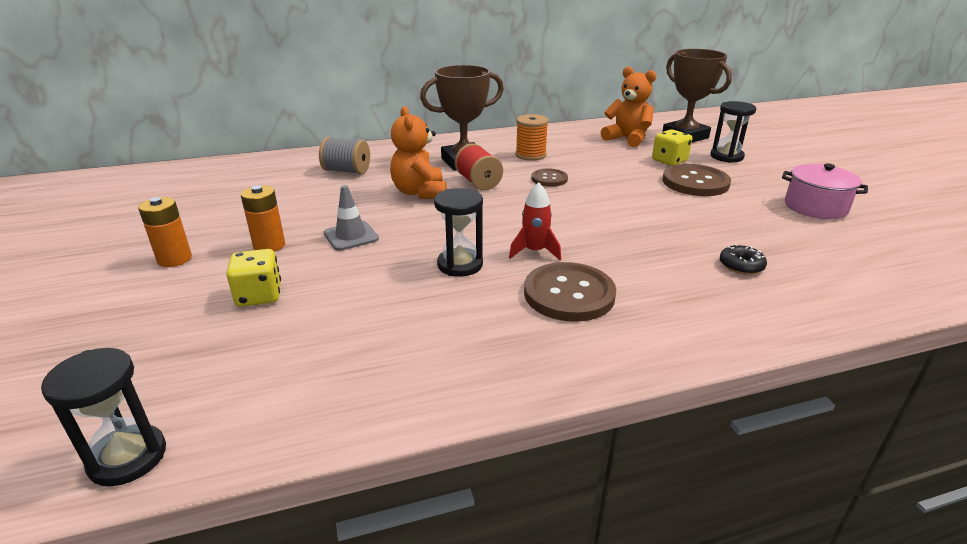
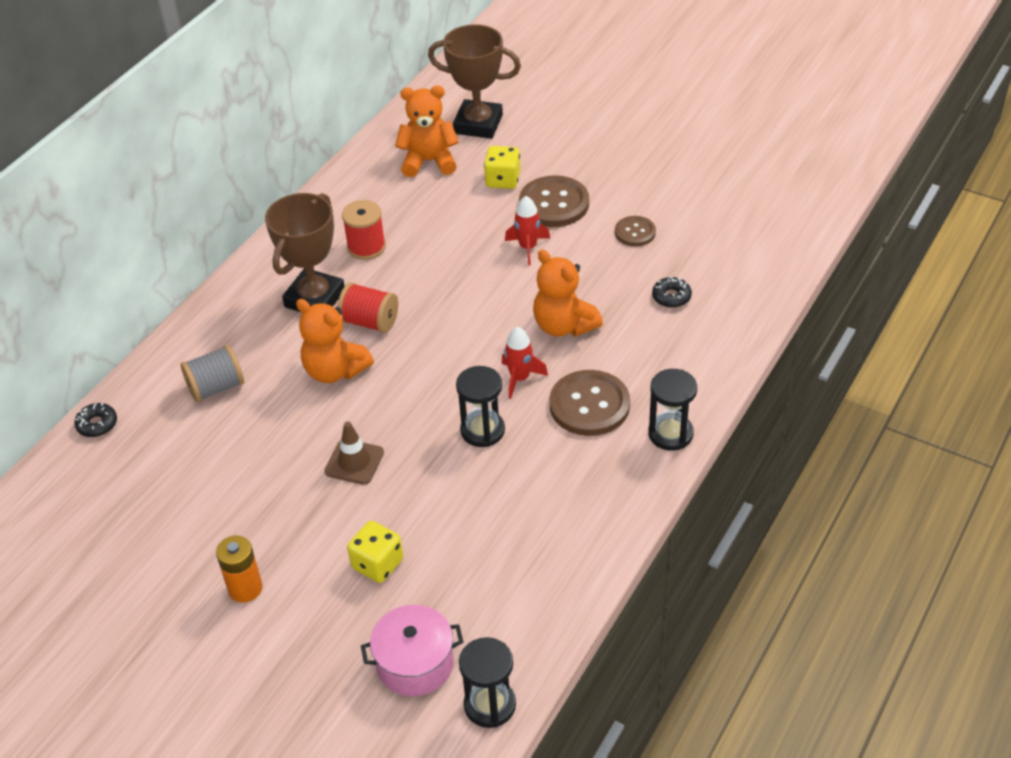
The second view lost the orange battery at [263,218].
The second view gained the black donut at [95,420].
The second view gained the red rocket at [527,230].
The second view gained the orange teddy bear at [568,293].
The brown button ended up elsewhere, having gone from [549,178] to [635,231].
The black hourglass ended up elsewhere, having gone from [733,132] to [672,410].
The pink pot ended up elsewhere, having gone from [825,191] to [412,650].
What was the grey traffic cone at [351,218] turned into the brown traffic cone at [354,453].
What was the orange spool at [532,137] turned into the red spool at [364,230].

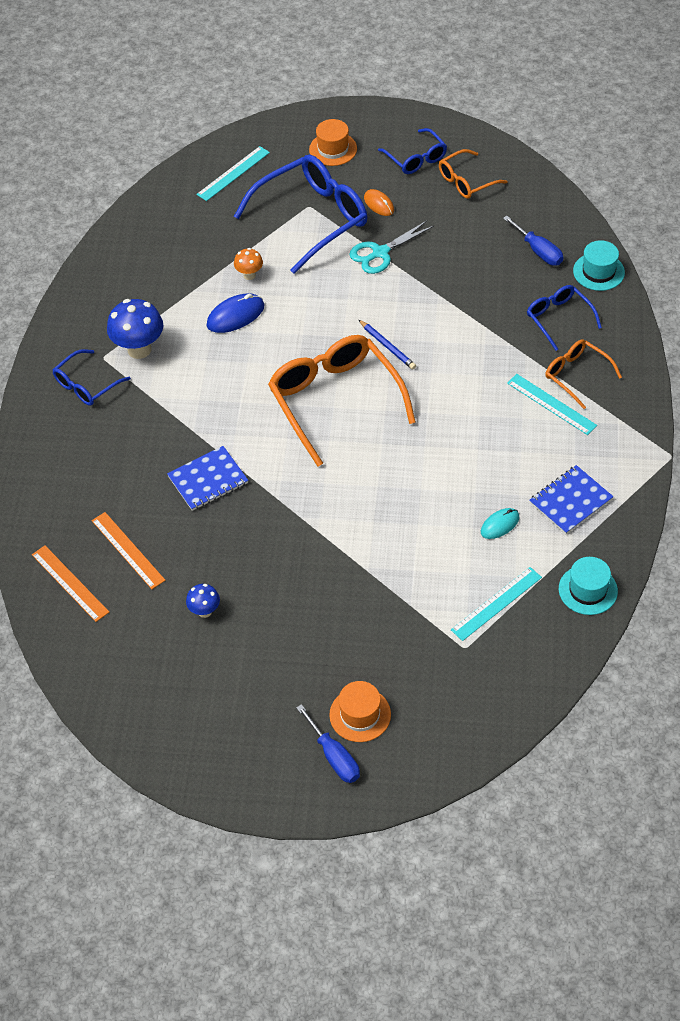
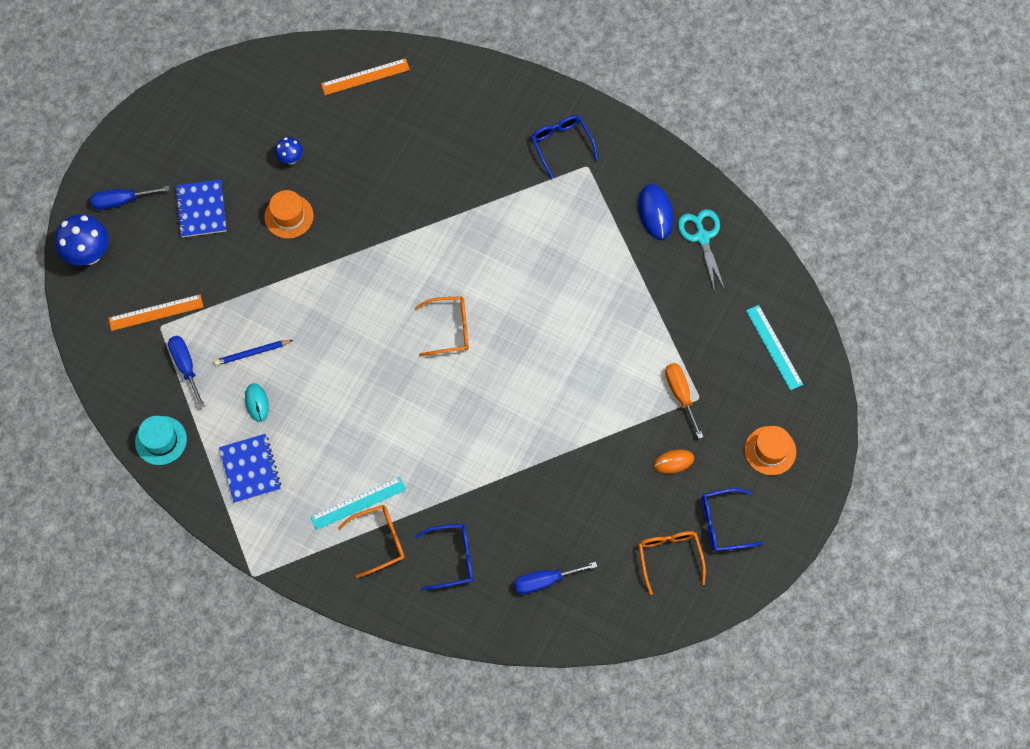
The second view lost the orange mushroom at [248,264].
The second view lost the turquoise hat at [599,265].
The orange ruler ended up elsewhere, having gone from [129,550] to [156,312].
The blue mushroom ended up elsewhere, having gone from [135,329] to [82,240].
The blue notebook ended up elsewhere, having gone from [207,478] to [200,208].
The blue mouse ended up elsewhere, having gone from [235,313] to [656,211].
The orange hat ended up elsewhere, having gone from [360,711] to [289,214].
The turquoise scissors ended up elsewhere, having gone from [391,247] to [701,250].
The blue pencil ended up elsewhere, having gone from [387,345] to [253,353].
Where the blue glasses stood at [300,214], the orange screwdriver came to stand at [684,401].
Where the turquoise ruler stood at [496,604], the blue screwdriver came to stand at [186,372].
The size of the orange glasses at [342,400] changed by a factor of 0.52.

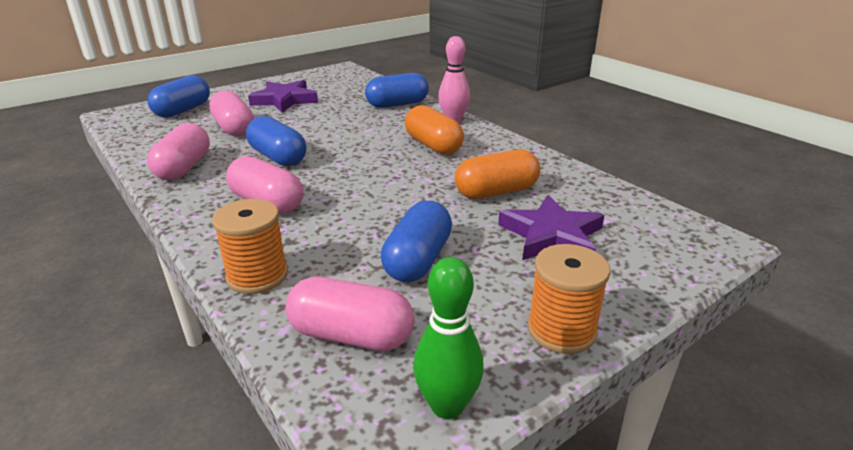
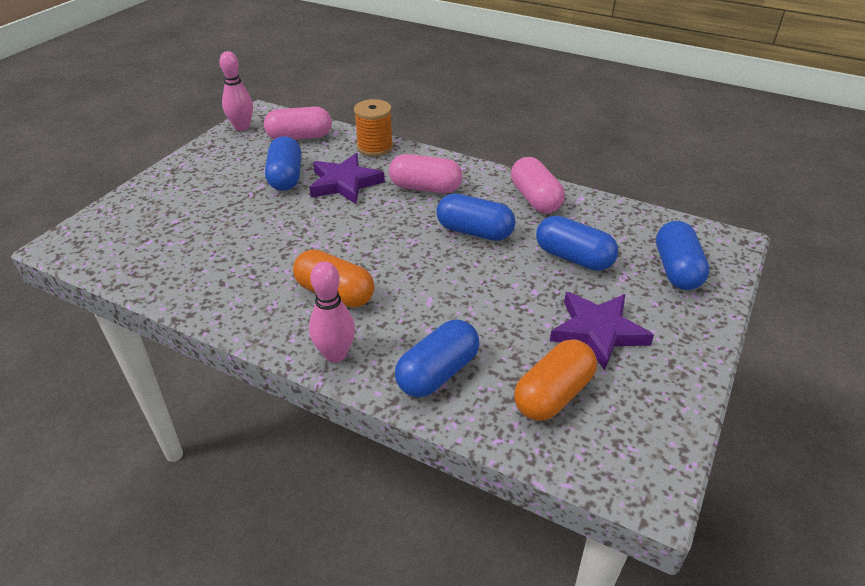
The second view lost the orange spool at [569,299].
The orange capsule ended up elsewhere, having gone from [497,174] to [555,380].
The purple star ended up elsewhere, having gone from [551,227] to [347,178].
What was the pink capsule at [231,113] turned into the blue capsule at [577,243].
What was the green bowling pin at [448,338] turned into the pink bowling pin at [236,91].

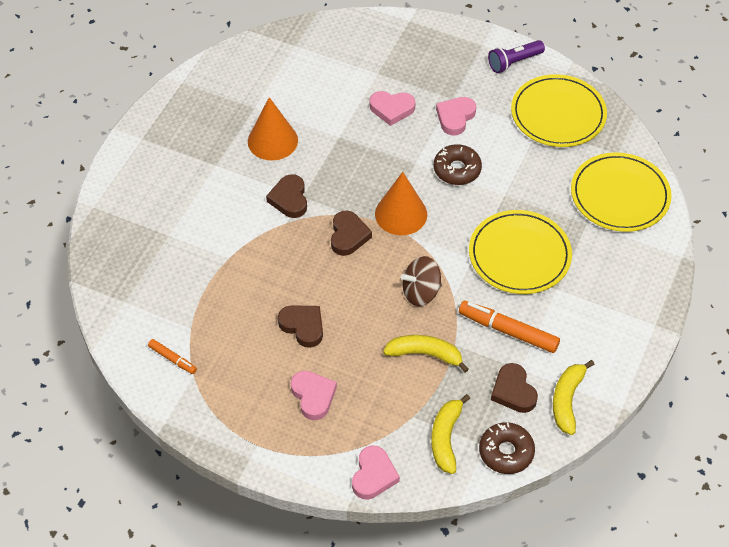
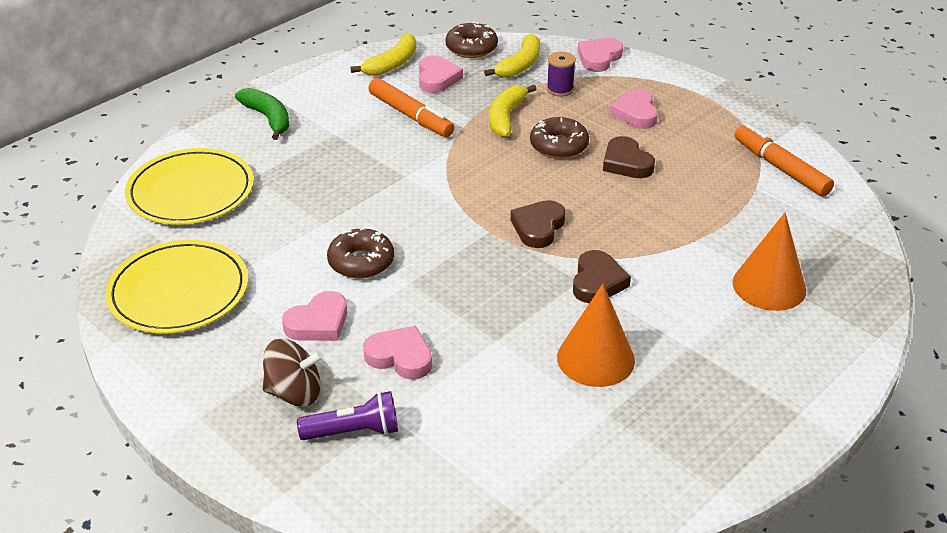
The second view lost the yellow plate at [520,252].
The second view gained the green banana at [262,114].
The second view gained the brown donut at [559,138].
The second view gained the purple spool at [561,74].
The orange cone ended up elsewhere, having gone from [401,203] to [769,262].
The brown spinning top ended up elsewhere, having gone from [421,281] to [293,373].
The purple flashlight ended up elsewhere, having gone from [516,56] to [347,415].
What was the brown heart at [514,388] turned into the pink heart at [441,74].
The yellow banana at [426,354] ended up facing another way, 75 degrees clockwise from before.
The size of the orange marker at [172,356] changed by a factor of 1.84.

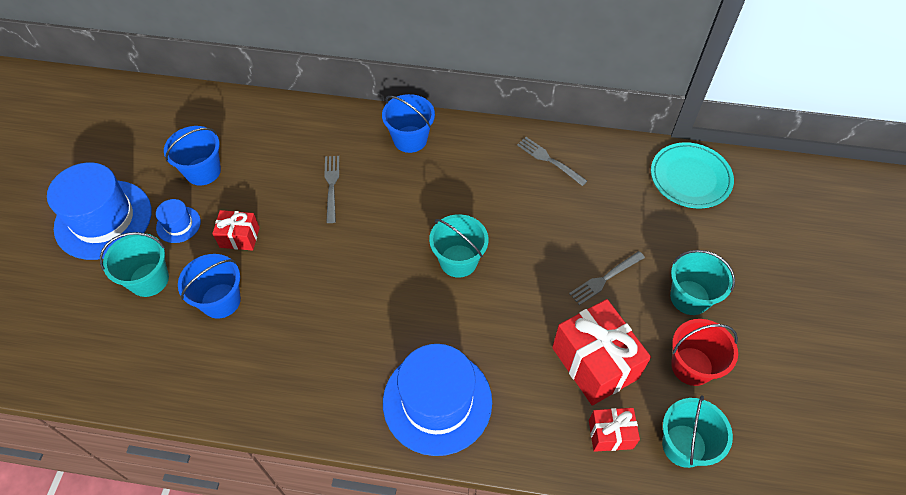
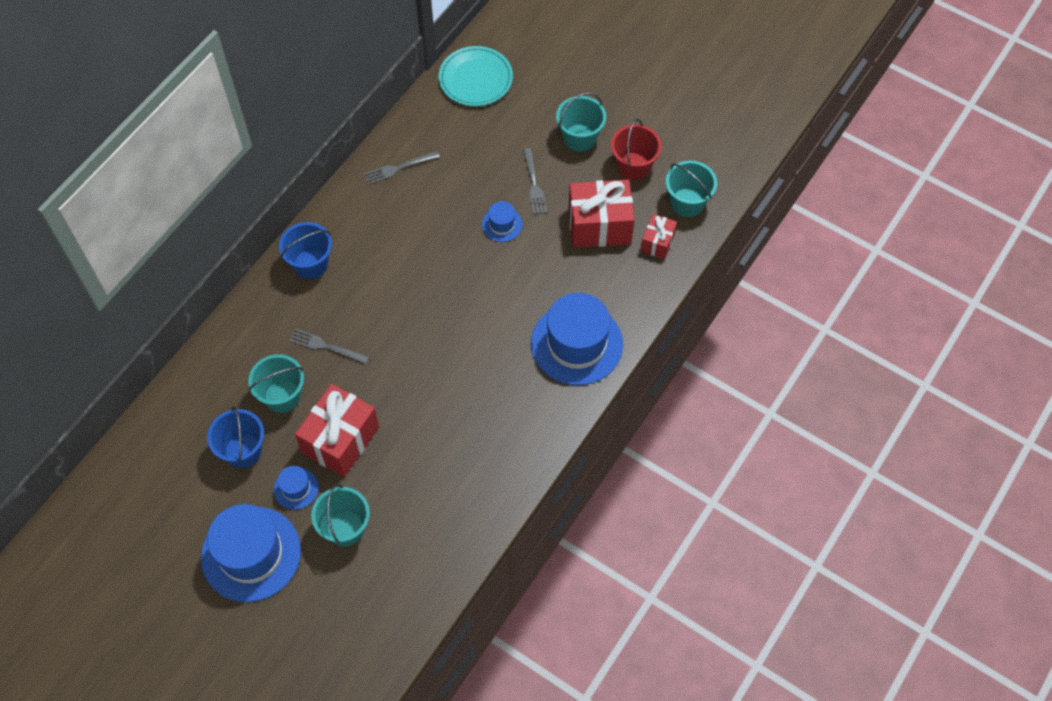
The second view lost the blue bucket at [209,286].
The second view gained the blue hat at [502,221].
The turquoise bucket ended up elsewhere, having gone from [458,246] to [276,383].
The size of the red gift at [236,230] changed by a factor of 1.87.

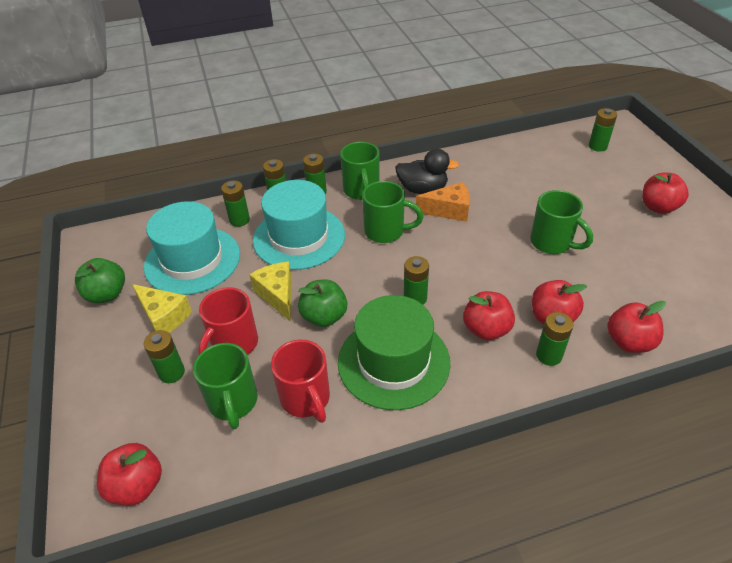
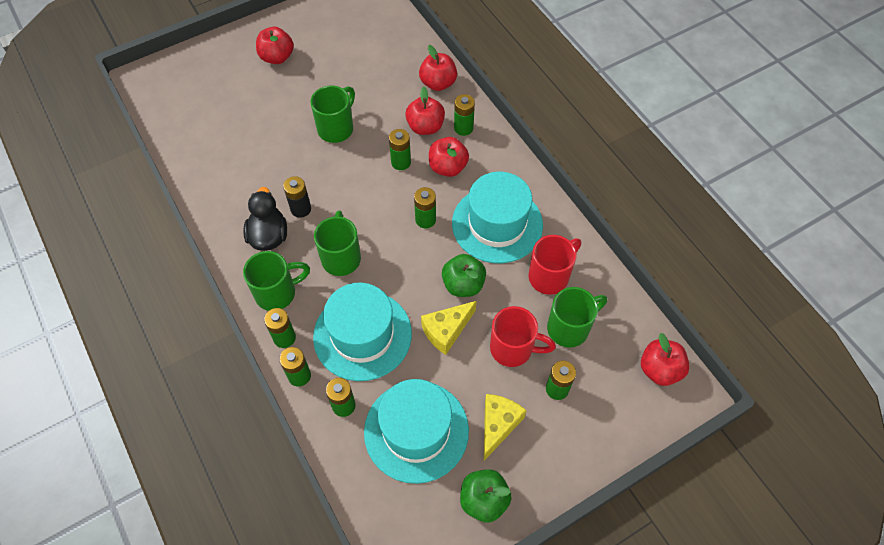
The green battery ended up elsewhere, having gone from [603,130] to [400,149].
Where the orange cheese stood at [443,202], the black battery came to stand at [297,197].
What was the green hat at [394,352] turned into the turquoise hat at [497,217].

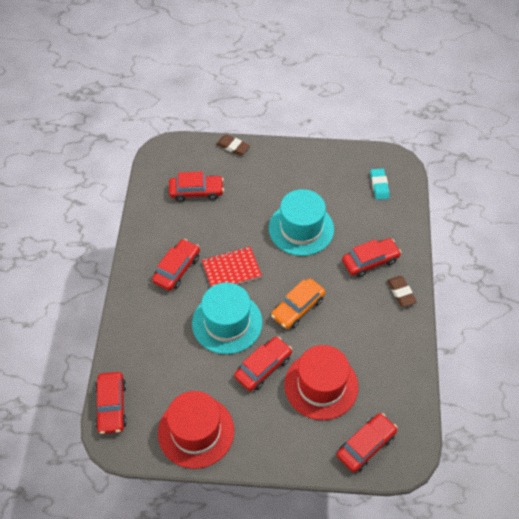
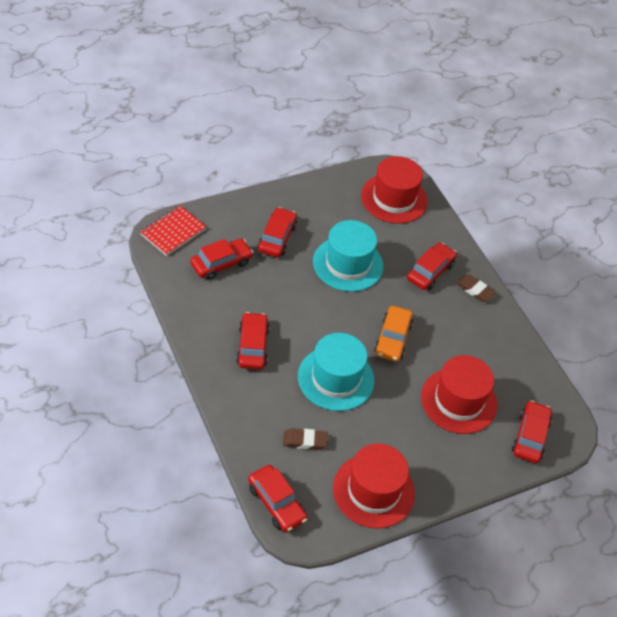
The red notebook ended up elsewhere, having gone from [232,266] to [173,231].
The brown eraser ended up elsewhere, having gone from [233,145] to [305,439].
The red car ended up elsewhere, having gone from [263,364] to [277,232].
Where the turquoise eraser stood at [380,184], the red hat came to stand at [394,190].

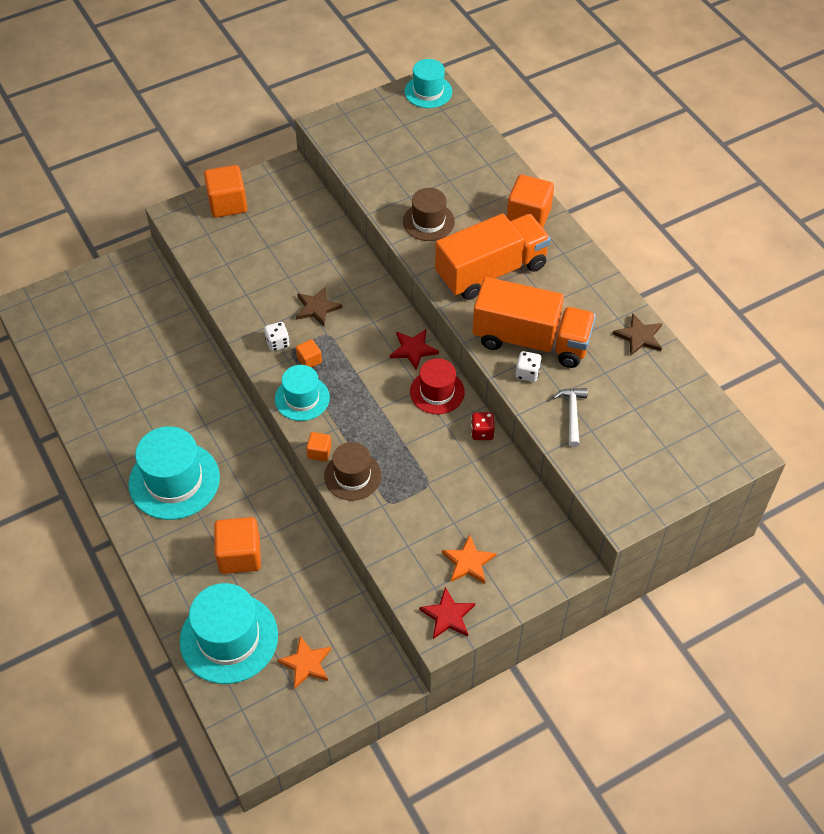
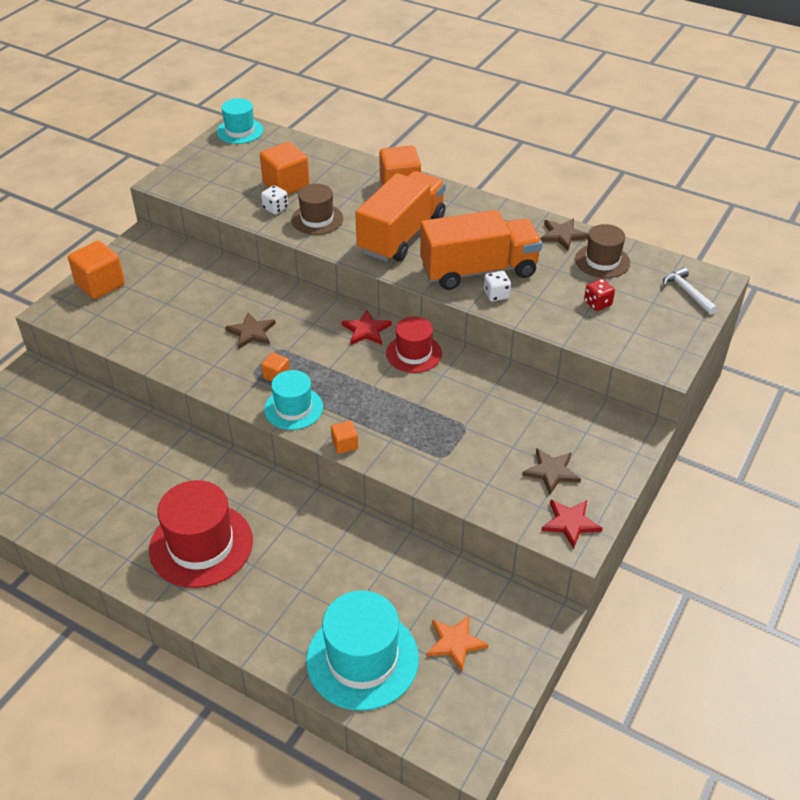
The orange cube ended up elsewhere, having gone from [237,545] to [285,168].
The white dice ended up elsewhere, having gone from [277,336] to [274,199].
The brown hat ended up elsewhere, having gone from [352,471] to [602,251].
The red dice ended up elsewhere, having gone from [483,426] to [599,295].
The white hammer ended up elsewhere, having gone from [570,417] to [690,291].
What was the turquoise hat at [174,473] turned into the red hat at [201,534].
What was the orange star at [469,559] turned into the brown star at [551,471].

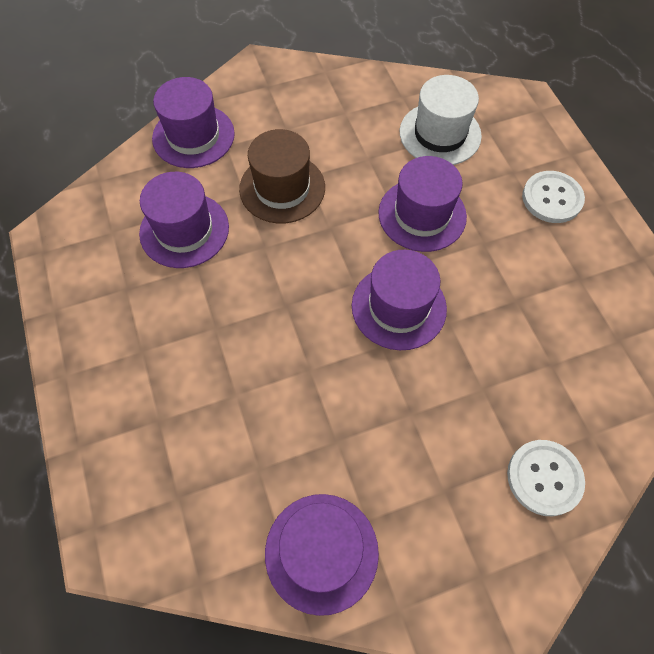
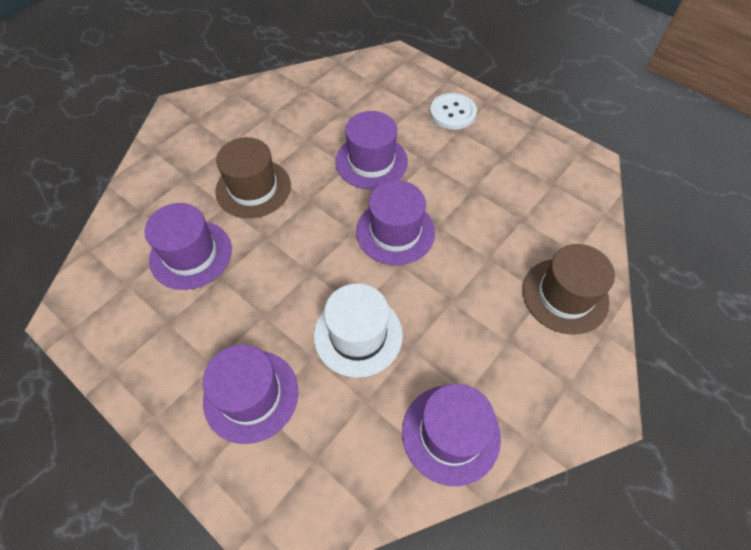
The purple hat ended up elsewhere, having gone from [193,122] to [250,394].
The white hat ended up elsewhere, having gone from [441,120] to [358,330].
Where the white button stood at [546,478], the brown hat came to stand at [569,289].

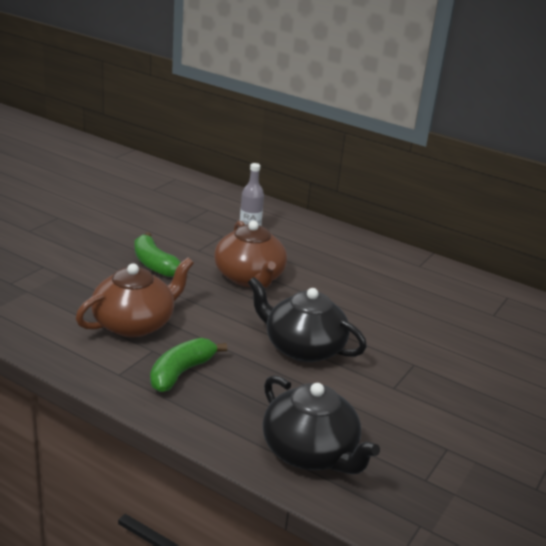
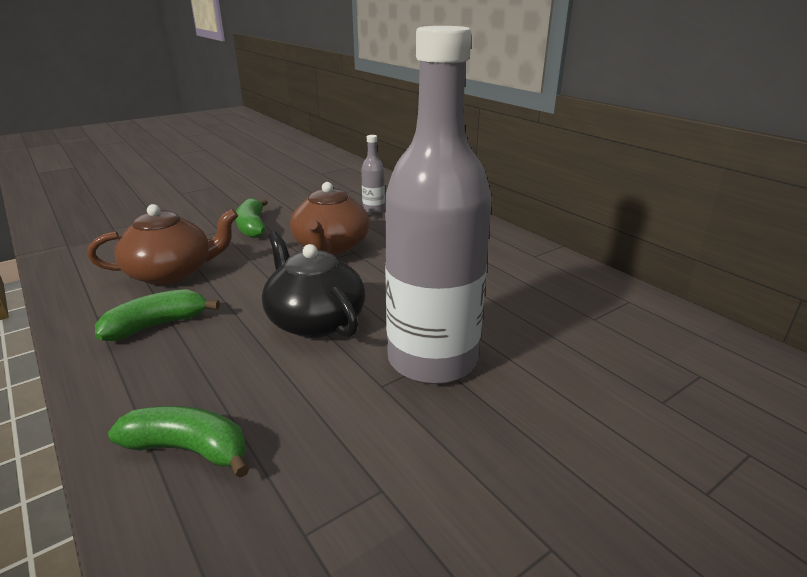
The second view gained the grey bottle at [438,205].
Where the black teapot stood at [321,425], the green banana came to stand at [178,442].

